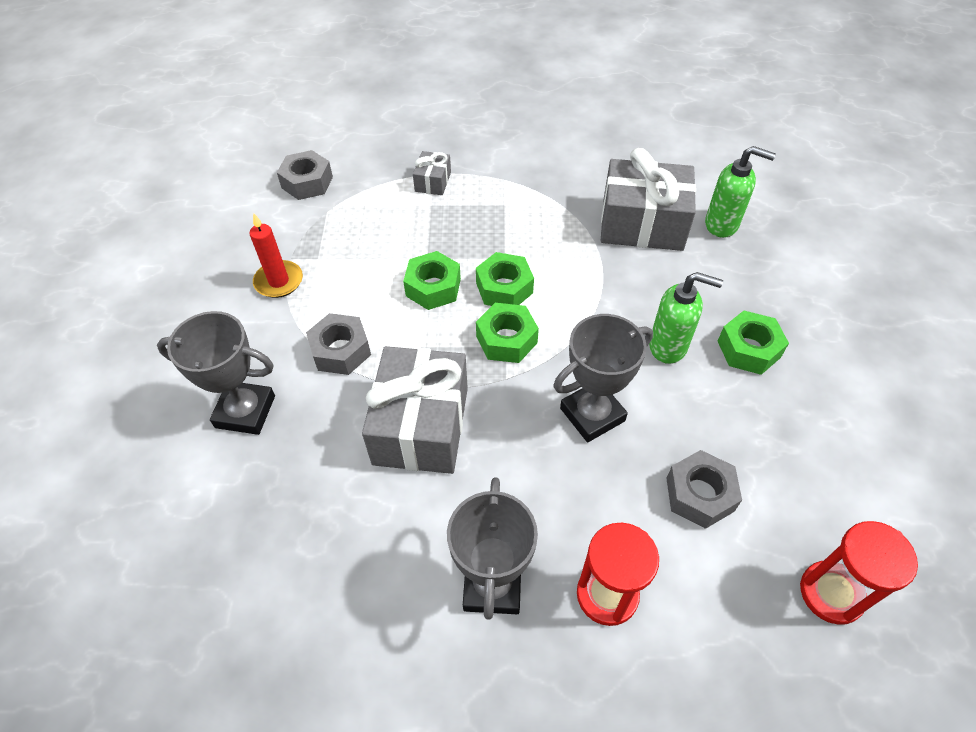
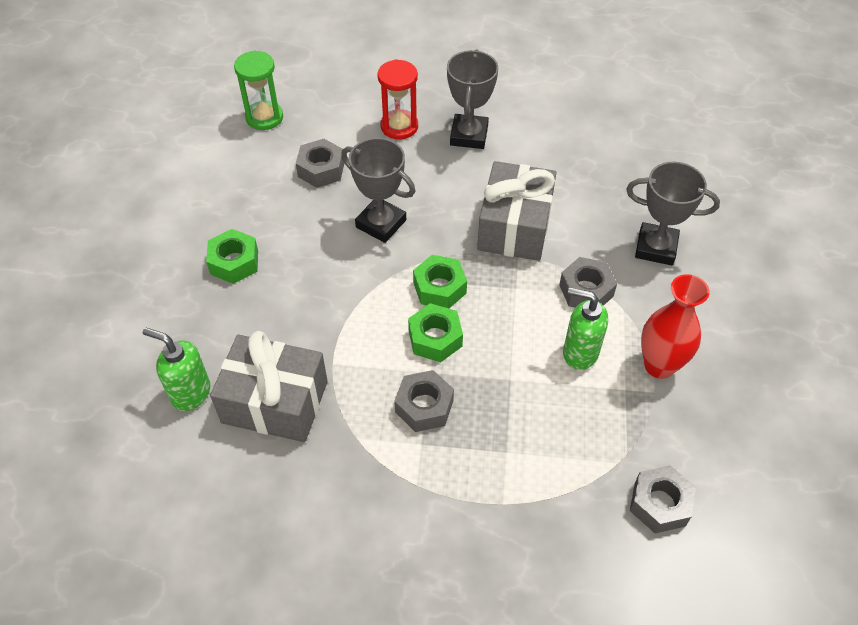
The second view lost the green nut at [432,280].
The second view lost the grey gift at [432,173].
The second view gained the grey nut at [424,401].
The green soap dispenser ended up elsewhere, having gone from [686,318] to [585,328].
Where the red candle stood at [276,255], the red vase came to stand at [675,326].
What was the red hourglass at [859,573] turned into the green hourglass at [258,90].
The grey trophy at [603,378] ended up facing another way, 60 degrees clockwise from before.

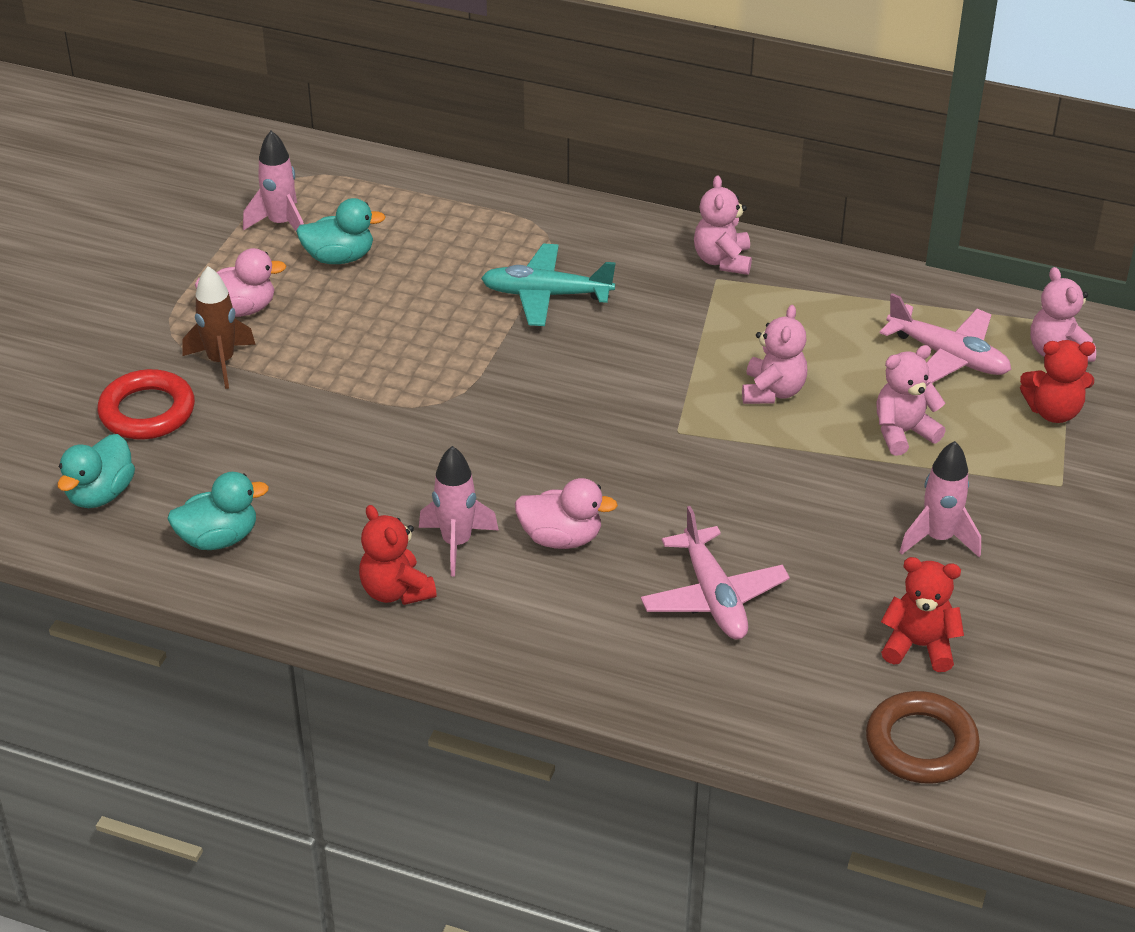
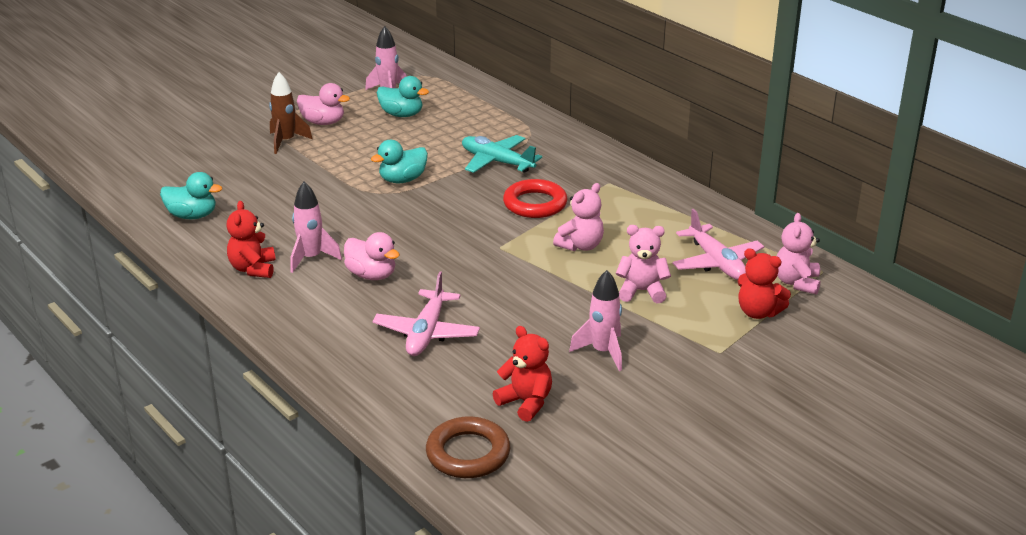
The second view lost the pink teddy bear at [723,225].
The turquoise duck ended up elsewhere, having gone from [96,471] to [399,161].
The red ring ended up elsewhere, having gone from [146,404] to [535,198].

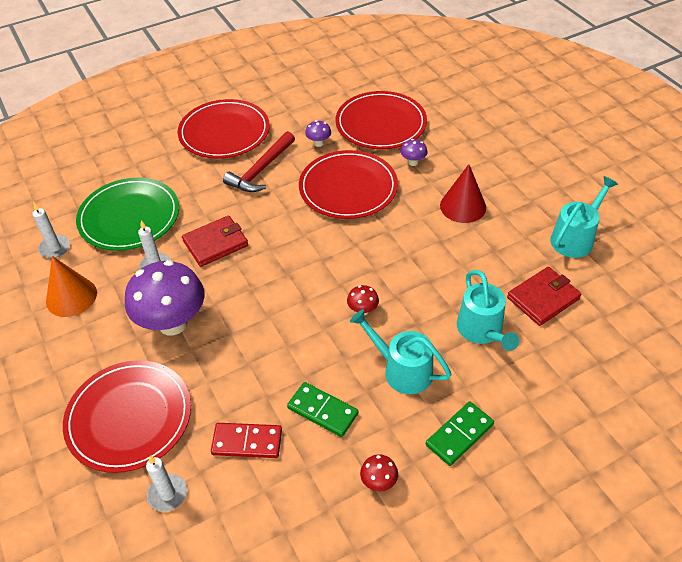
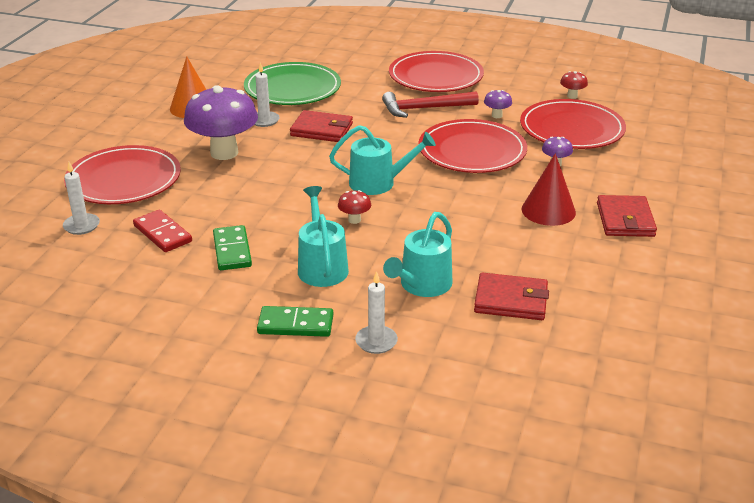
The second view gained the red wallet at [627,216].
The white candle ended up elsewhere, having gone from [51,230] to [376,312].
The red mushroom ended up elsewhere, having gone from [379,472] to [574,85].
The turquoise watering can ended up elsewhere, having gone from [584,217] to [382,160].

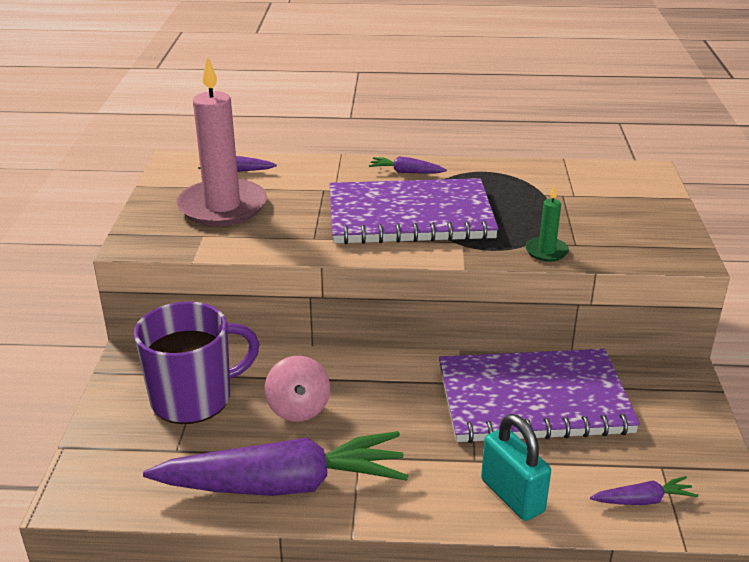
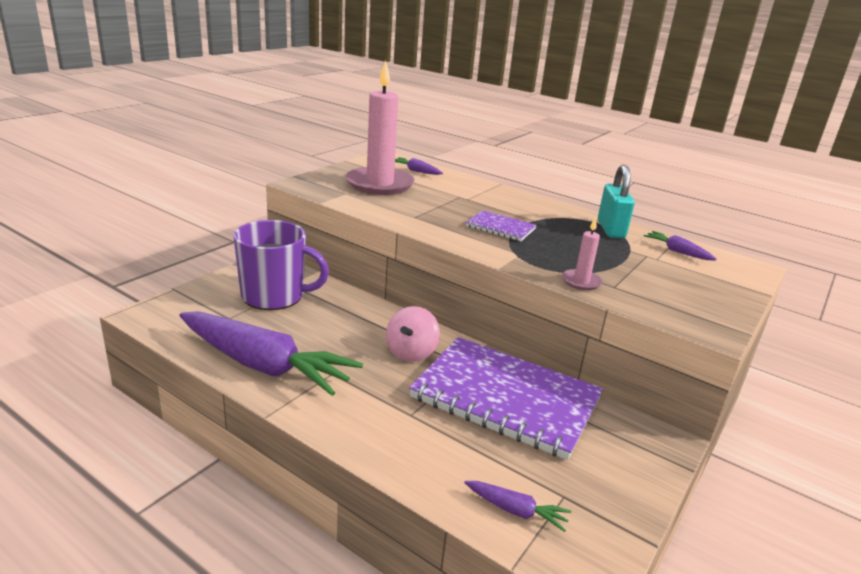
The pink spinning top ended up elsewhere, having gone from [297,389] to [413,334].
The purple carrot ended up elsewhere, having gone from [408,165] to [680,245].
The turquoise padlock ended up elsewhere, having gone from [516,467] to [616,201].
What was the green candle at [547,223] turned into the pink candle at [582,253].
The size of the purple notebook at [414,211] changed by a factor of 0.44.

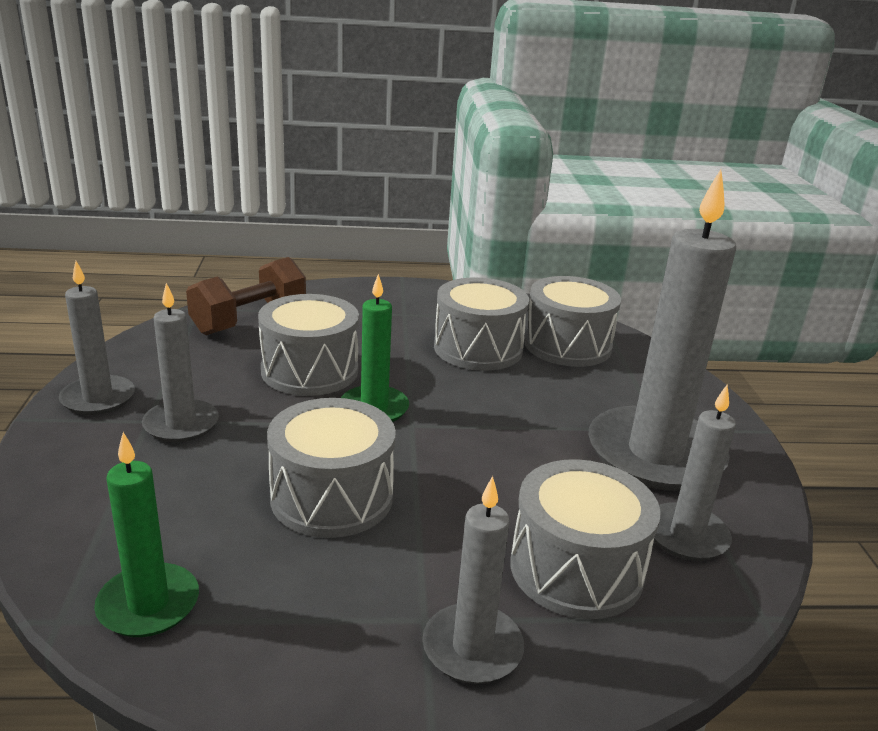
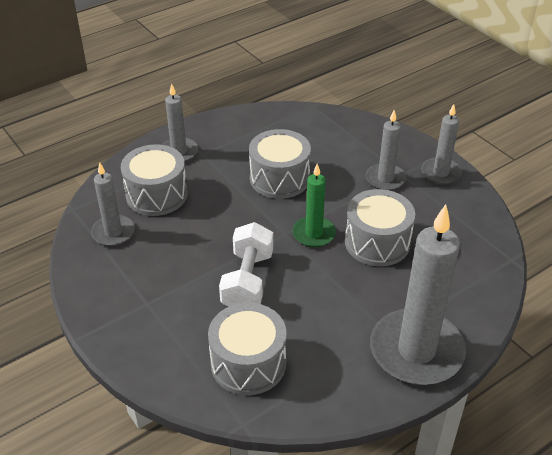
The second view lost the green candle at [146,534].
The second view lost the brown dumbbell at [246,296].
The second view lost the grey drum at [481,324].
The second view gained the white dumbbell at [246,264].
The grey candle ended up elsewhere, having gone from [662,330] to [418,294].

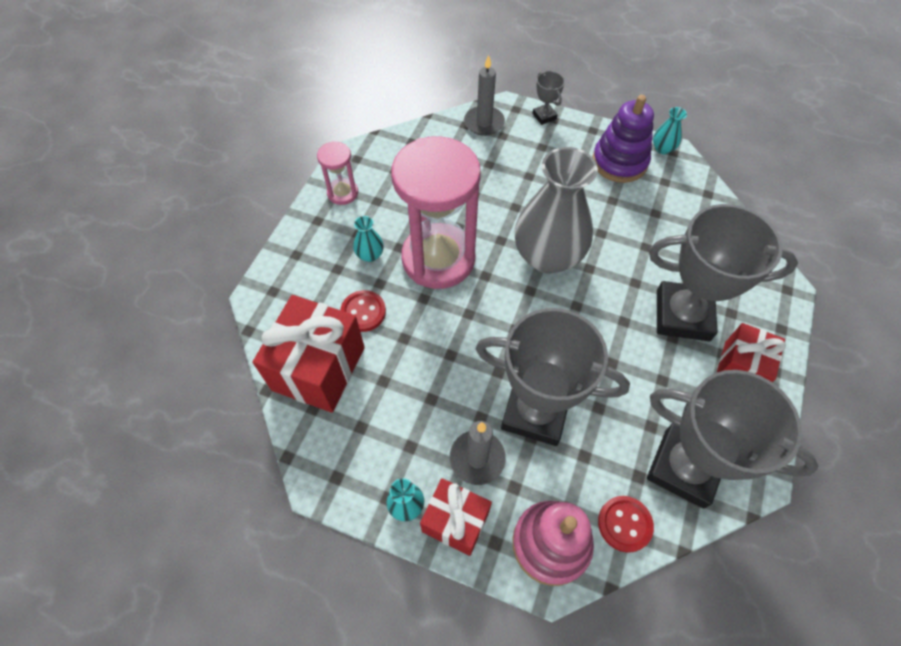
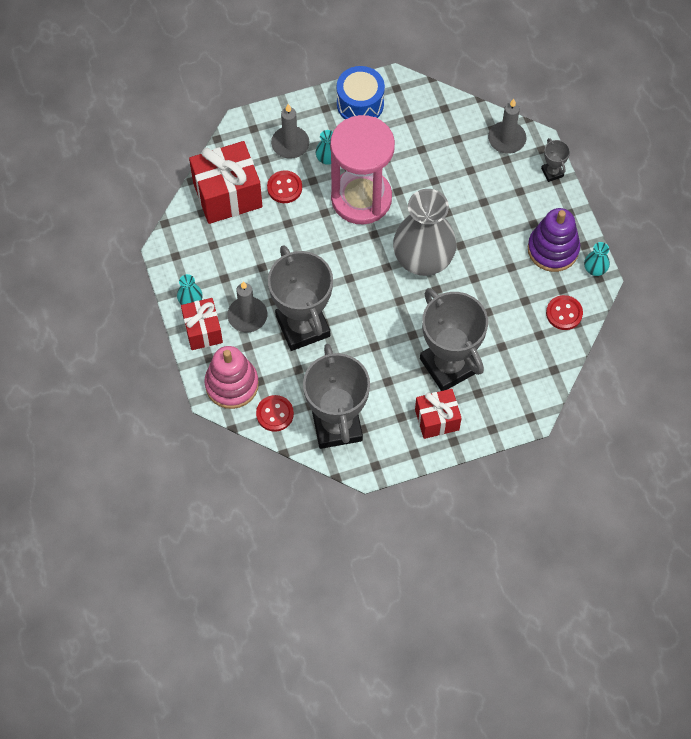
The second view gained the grey candle at [290,131].
The second view gained the red button at [564,312].
Where the pink hourglass stood at [337,173], the blue drum came to stand at [361,92].
The grey trophy at [548,98] ended up facing another way, 45 degrees counterclockwise from before.

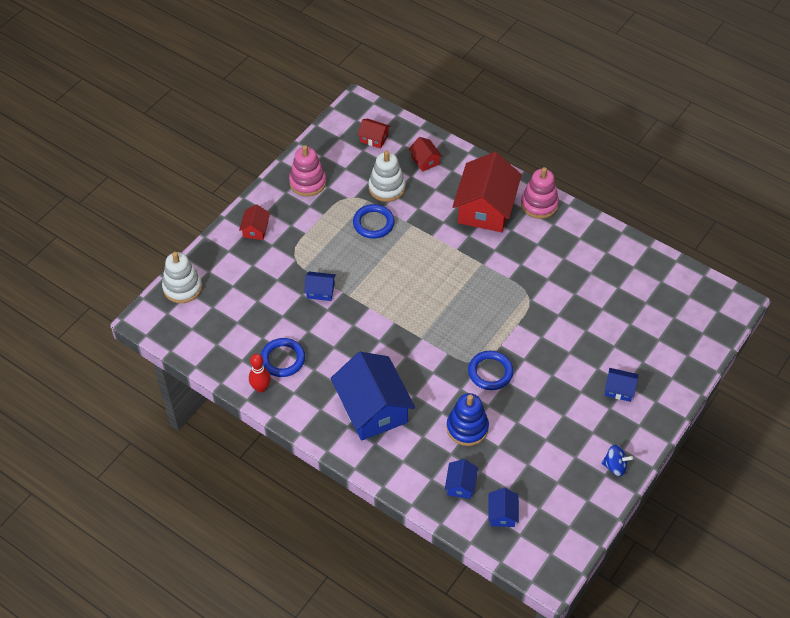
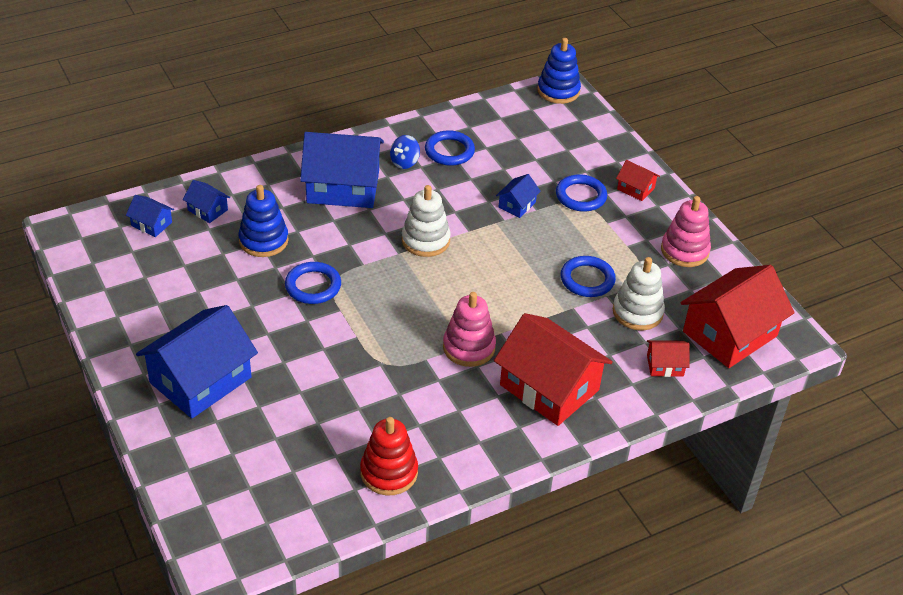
The second view lost the red bowling pin at [260,373].
The second view gained the red stacking toy at [389,456].
The second view gained the blue stacking toy at [559,71].
The second view gained the blue ring at [581,193].
The white stacking toy ended up elsewhere, having gone from [182,277] to [426,221].
The pink stacking toy ended up elsewhere, having gone from [540,193] to [469,329].
The blue spinning top ended up elsewhere, having gone from [617,460] to [405,152].
The size of the red house at [374,134] changed by a factor of 2.23.
The size of the blue house at [621,385] changed by a factor of 2.23.

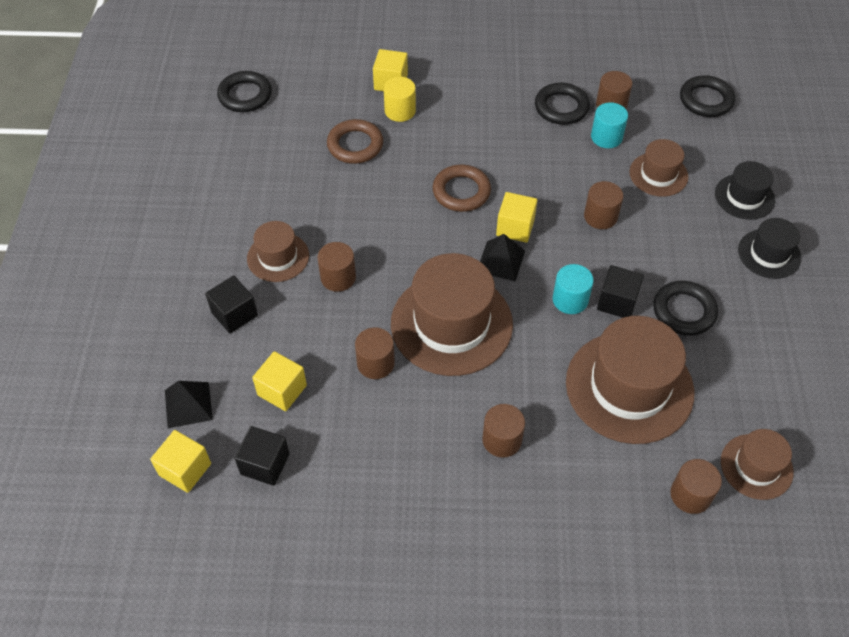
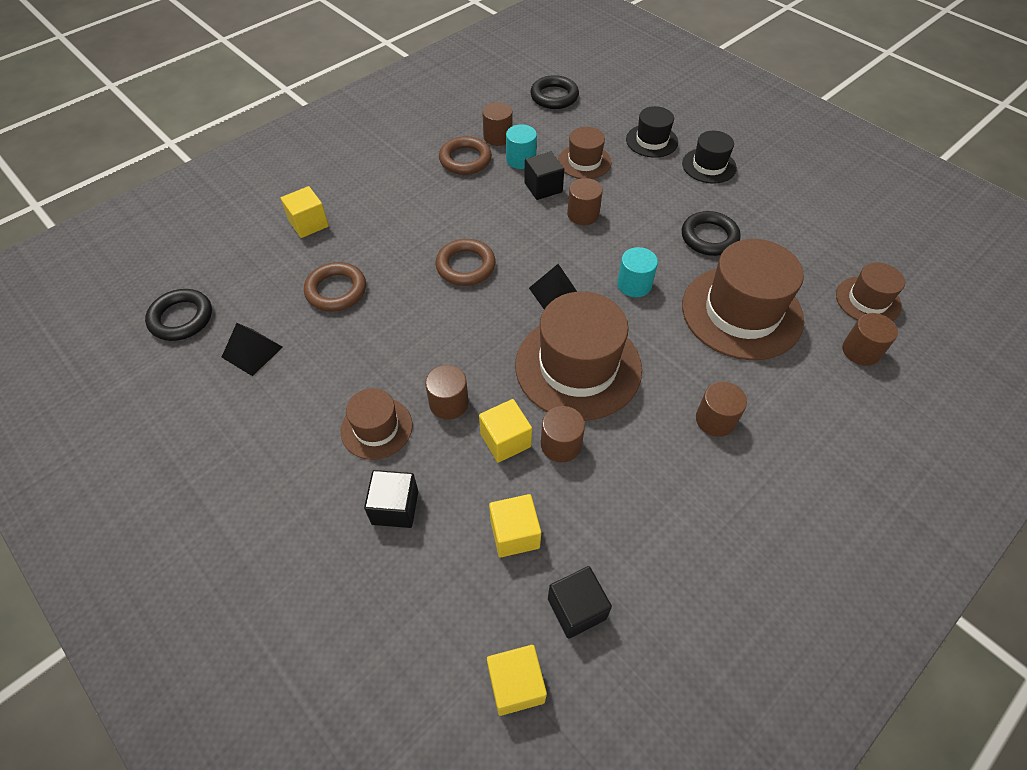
The second view lost the yellow cylinder at [400,99].
The black pyramid ended up elsewhere, having gone from [189,404] to [252,349].
The yellow cube ended up elsewhere, having gone from [516,217] to [505,431].
The black cube ended up elsewhere, having gone from [620,291] to [544,176].
What was the black ring at [562,104] turned into the brown ring at [465,155].

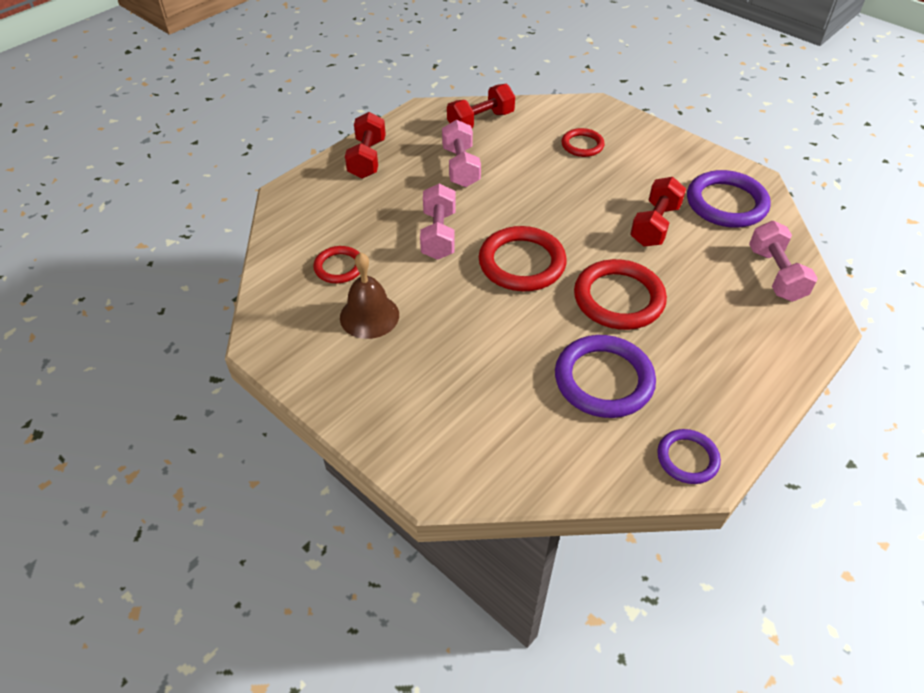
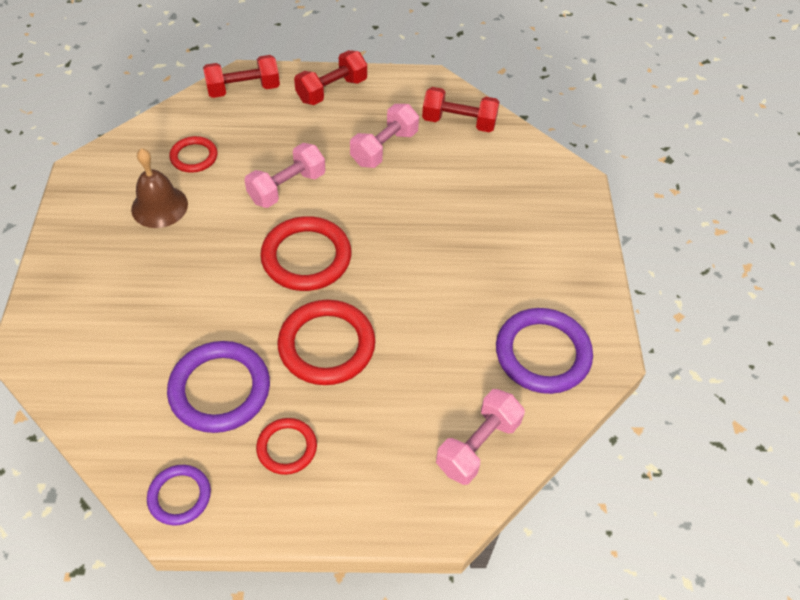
The red ring ended up elsewhere, having gone from [583,142] to [286,446].
The red dumbbell ended up elsewhere, having gone from [658,211] to [241,76].

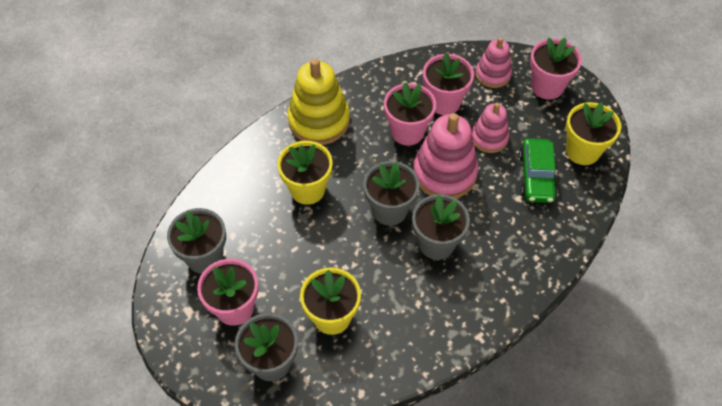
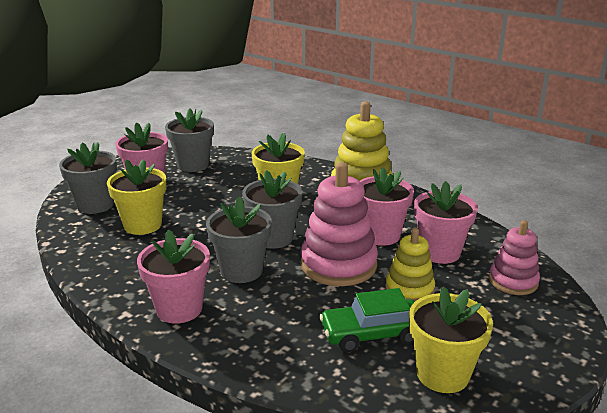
The pink flower pot ended up elsewhere, having gone from [556,68] to [173,276].
What was the pink stacking toy at [490,128] turned into the yellow stacking toy at [410,264].

